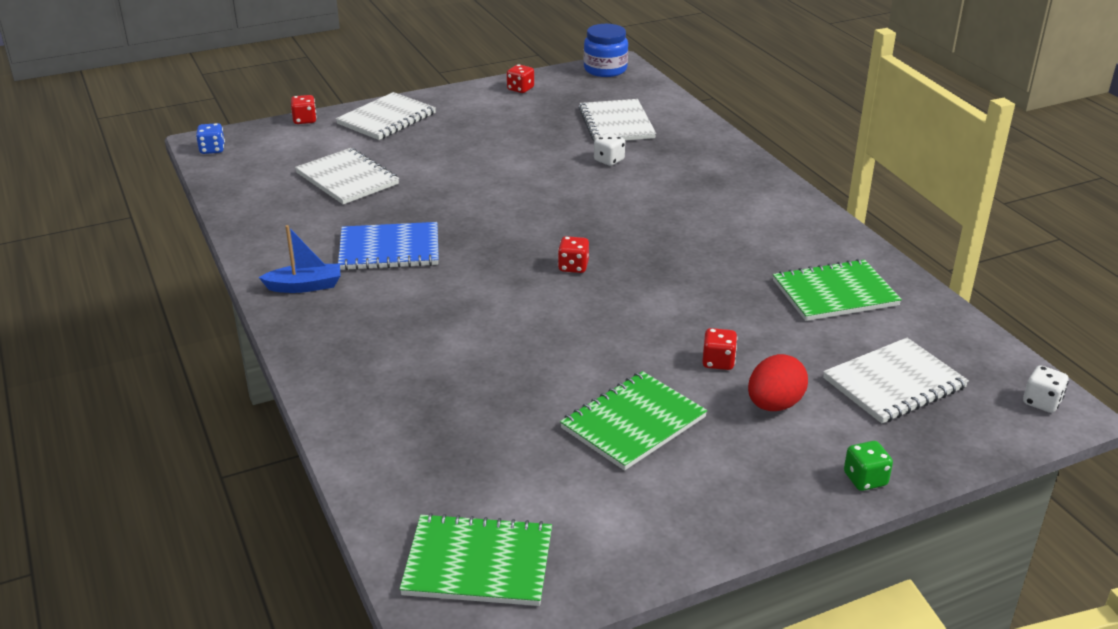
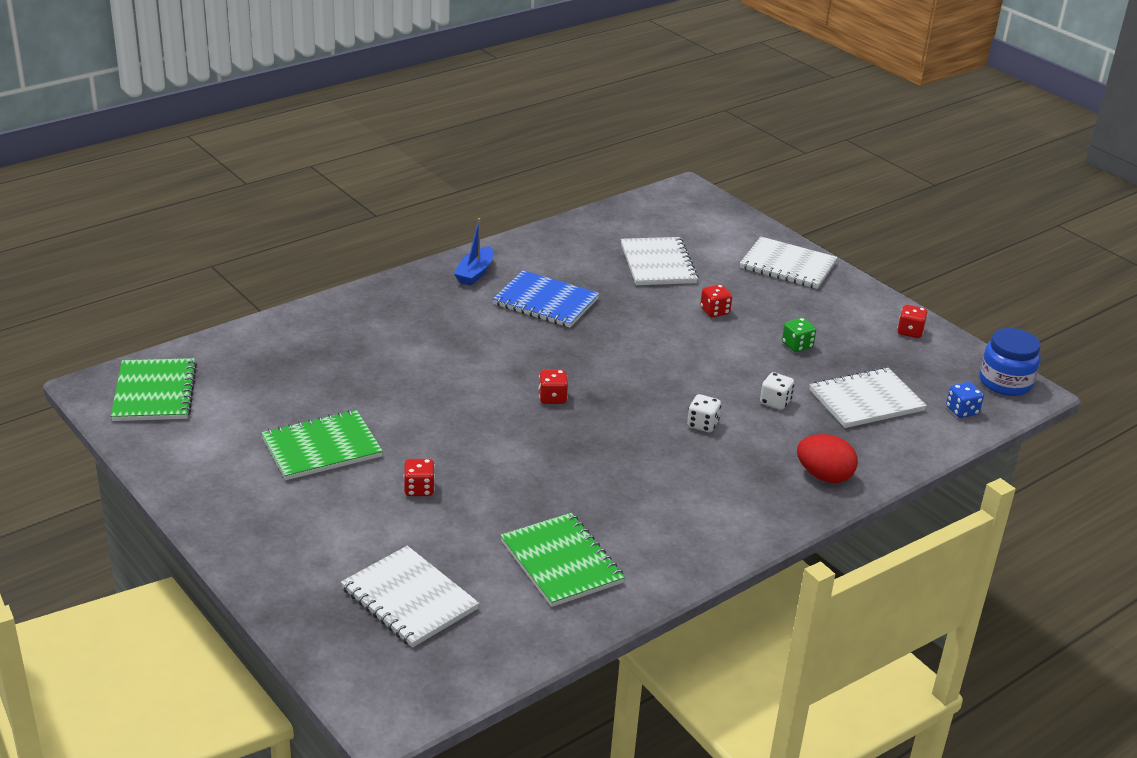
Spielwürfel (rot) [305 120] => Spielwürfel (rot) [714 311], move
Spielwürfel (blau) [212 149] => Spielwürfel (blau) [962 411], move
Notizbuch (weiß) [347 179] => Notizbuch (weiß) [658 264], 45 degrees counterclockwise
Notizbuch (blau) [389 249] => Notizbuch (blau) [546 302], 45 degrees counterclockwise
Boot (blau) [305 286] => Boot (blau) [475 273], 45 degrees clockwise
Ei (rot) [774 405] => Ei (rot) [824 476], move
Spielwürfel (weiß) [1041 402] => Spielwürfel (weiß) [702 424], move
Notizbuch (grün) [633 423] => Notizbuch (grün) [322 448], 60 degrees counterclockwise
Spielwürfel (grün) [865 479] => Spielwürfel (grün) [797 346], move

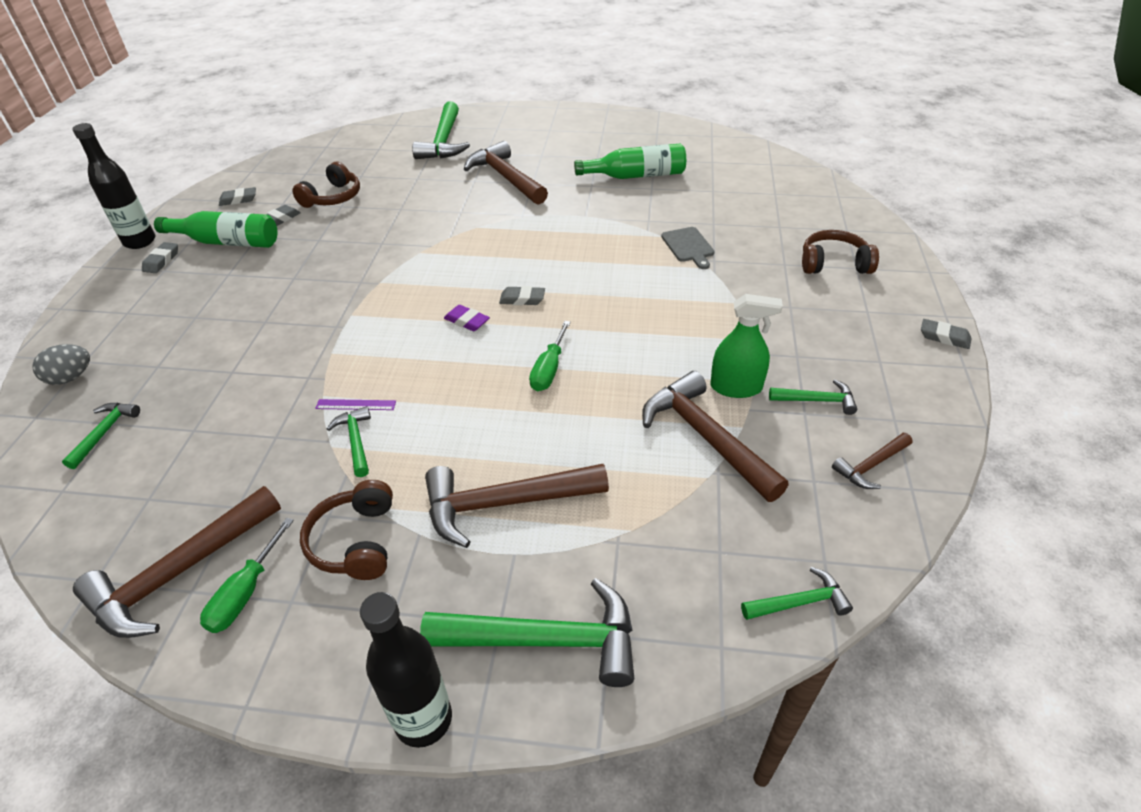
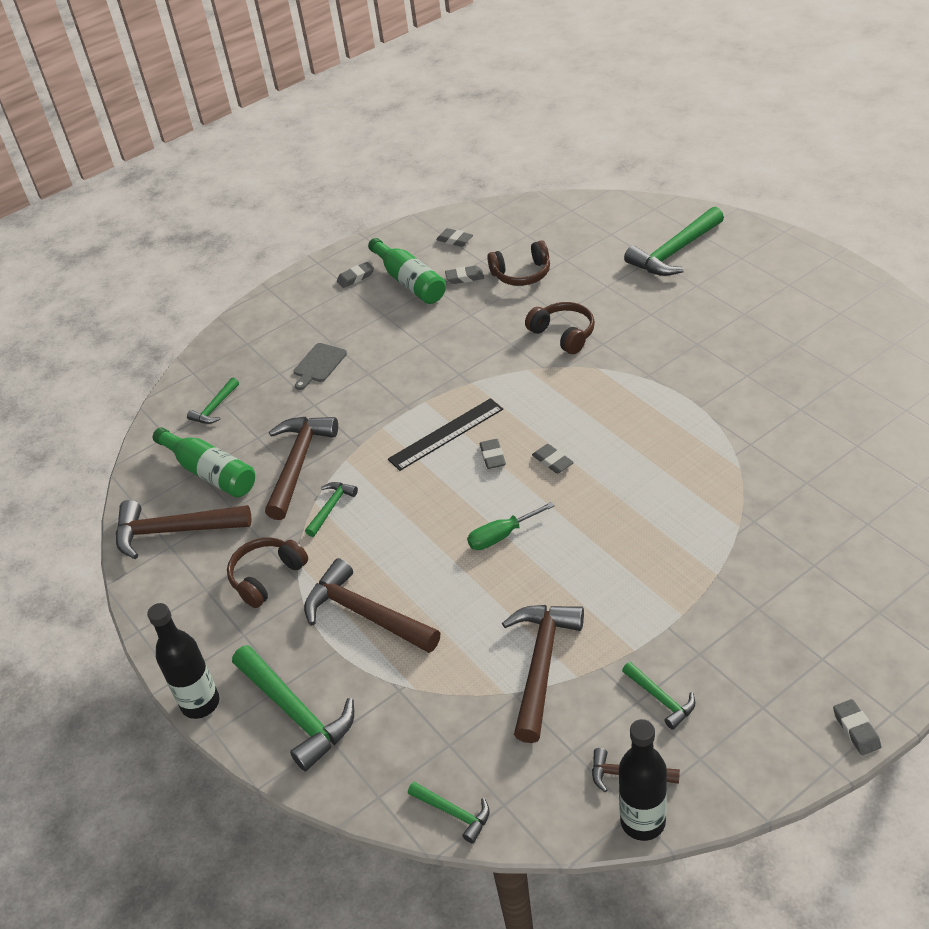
Flasche (schwarz) [140 241] => Flasche (schwarz) [643 821], move
Hammer (braun) [505 177] => Hammer (braun) [298 463], move
Flasche (grün) [635 176] => Flasche (grün) [210 473], move
Schneidebrett (grau) [688 246] => Schneidebrett (grau) [318 365], move
Kopfhörer (braun) [833 264] => Kopfhörer (braun) [563 334], move
Sprühflasche (grün) [736 387] => nothing
Radiergummi (lila) [467 321] => Radiergummi (grau) [492 456]
Ei (grau) [71 378] => nothing
Lineal (lila) [356 405] => nothing
Hammer (grün) [104 432] => Hammer (grün) [215 408], 150 degrees clockwise
Schraubenzieher (grün) [245 593] => nothing
nothing => Lineal (schwarz) [446 434]

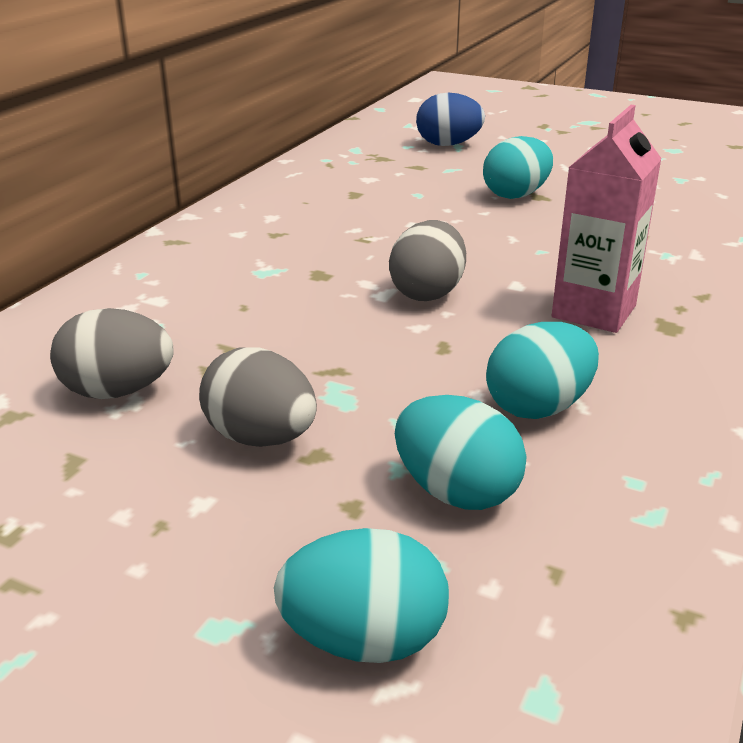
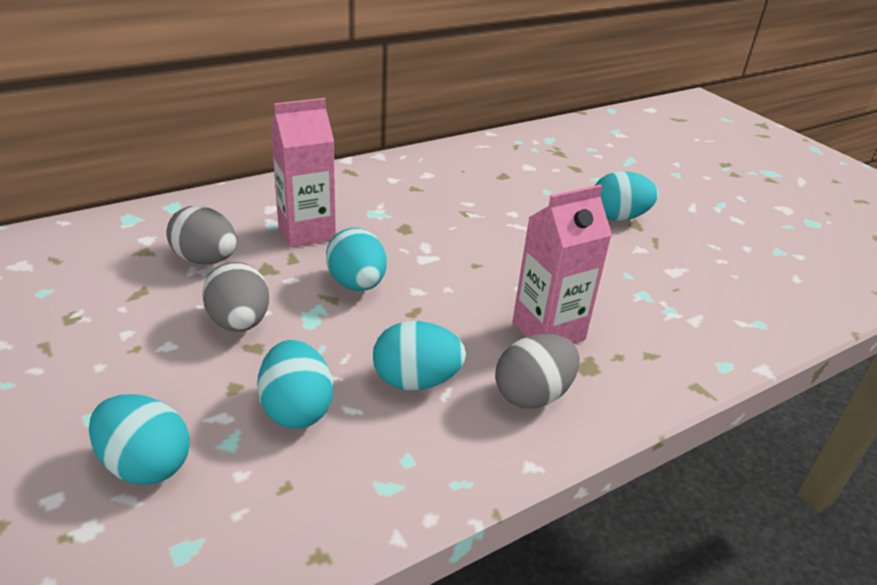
Ei (blau) [448 144] => nothing
Ei (grau) [427 293] => Ei (grau) [532 395], move
nothing => Getränkekarton (rosa) [306 232]
nothing => Ei (türkis) [357 284]

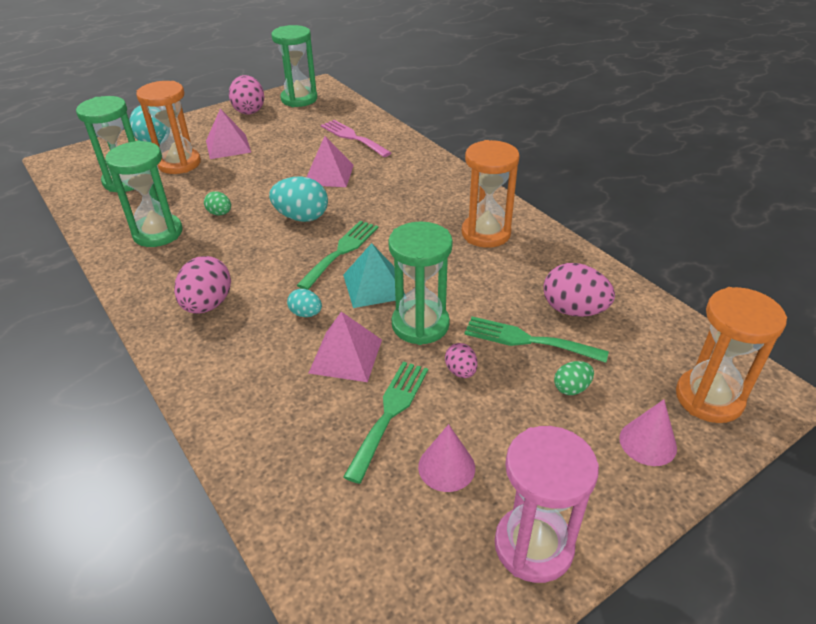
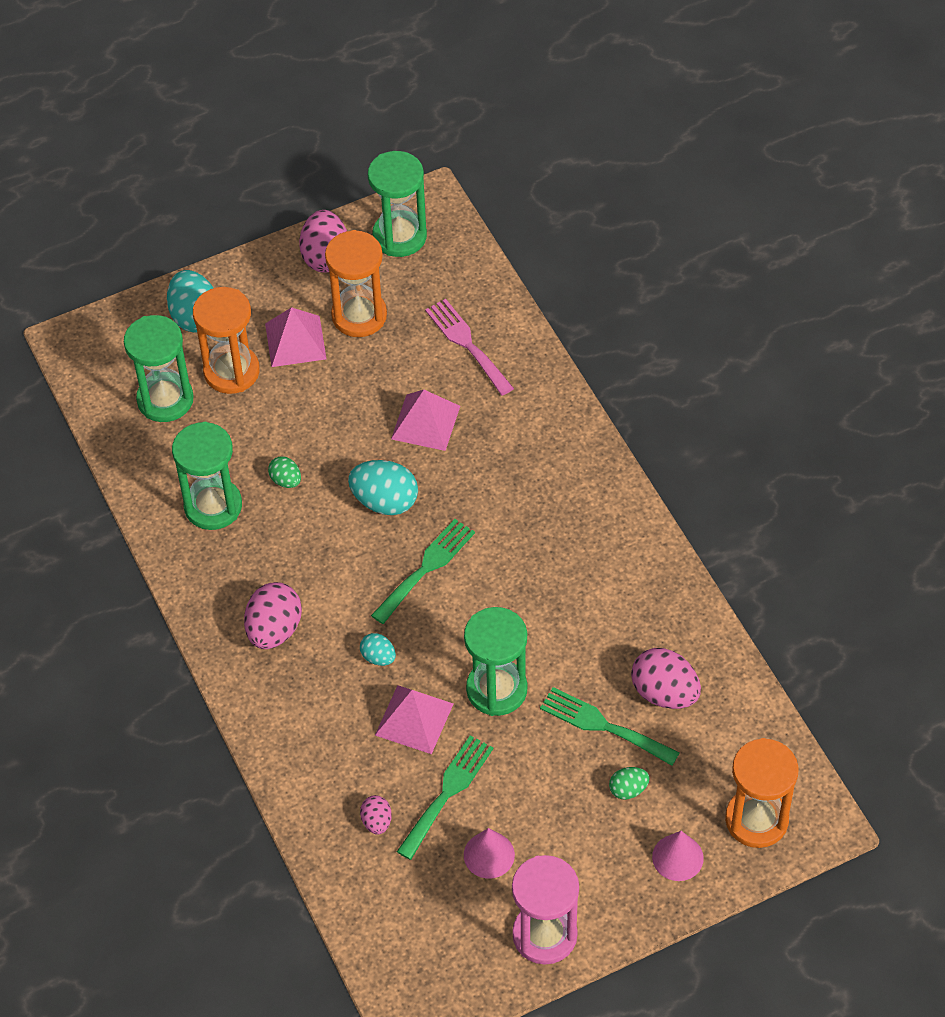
Sanduhr (orange) [486 233] => Sanduhr (orange) [359 315], move
Pyramide (türkis) [374 286] => nothing
Ei (rosa) [461 371] => Ei (rosa) [376 821], move

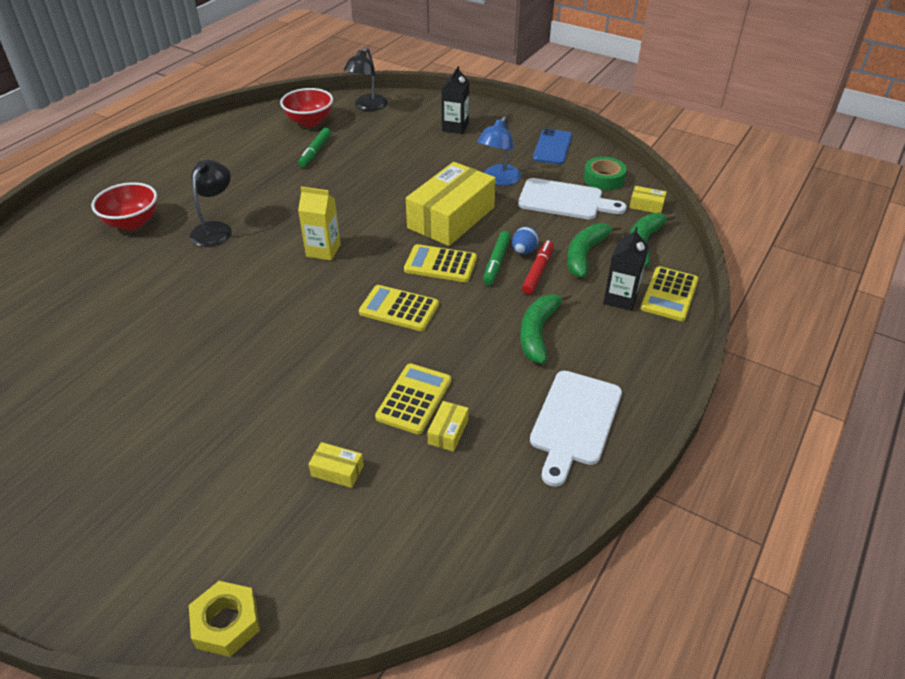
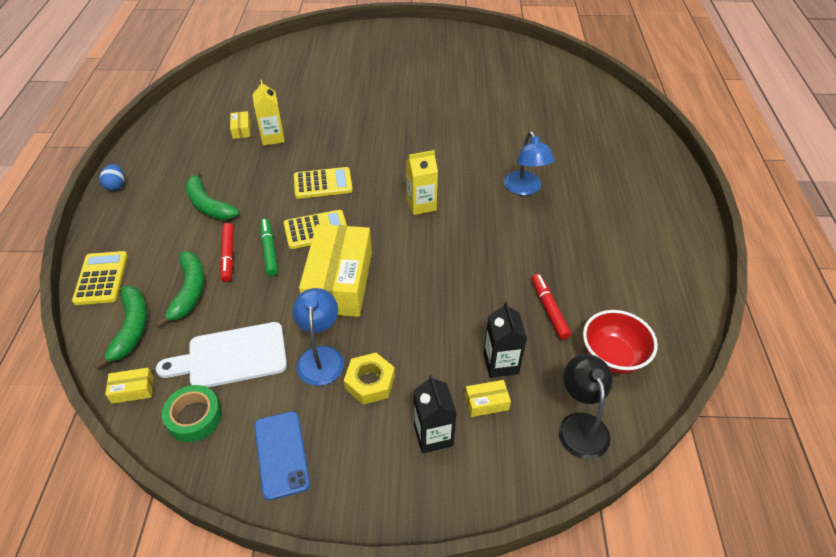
Filzstift (grün) [315 152] => Filzstift (rot) [549 309]
Lampe (schwarz) [215 229] => Lampe (blau) [525 189]
Schüssel (rot) [132 223] => nothing
Ei (blau) [524 251] => Ei (blau) [116 186], move
Getränkekarton (schwarz) [620 298] => Getränkekarton (schwarz) [501 363], move
Banane (grün) [538 332] => Banane (grün) [208 205], 150 degrees clockwise
Taschenrechner (gelb) [414 399] => Getränkekarton (gelb) [272 137]
Schneidebrett (weiß) [574 422] => nothing
Schachtel (gelb) [337 470] => Schachtel (gelb) [486 402], move
Sechskantmutter (gelb) [226 623] => Sechskantmutter (gelb) [370 382], move

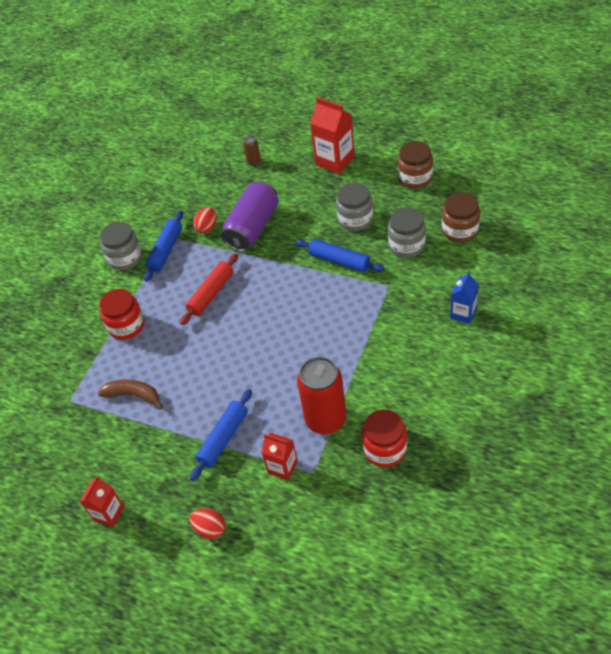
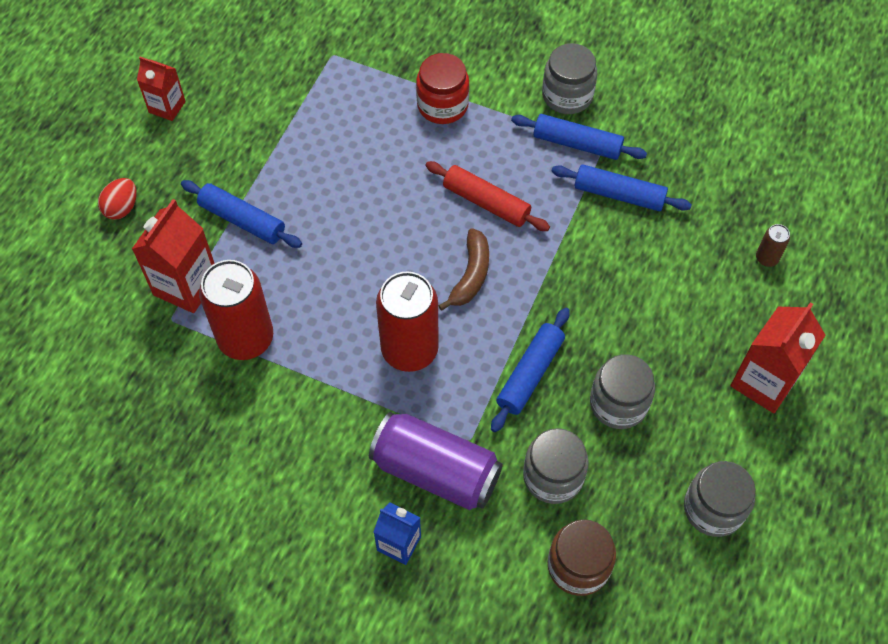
Einmachglas (braun) [415 178] => Einmachglas (grau) [713 508]
Dose (lila) [253 227] => Dose (lila) [436 471], move
Ei (rot) [207 227] => Nudelholz (blau) [619 195]
Banane (braun) [133 395] => Banane (braun) [471 275], move
Einmachglas (rot) [385 449] => nothing
Getränkekarton (rot) [282 467] => Getränkekarton (rot) [186 285], x1.63
nothing => Dose (rot) [409 350]

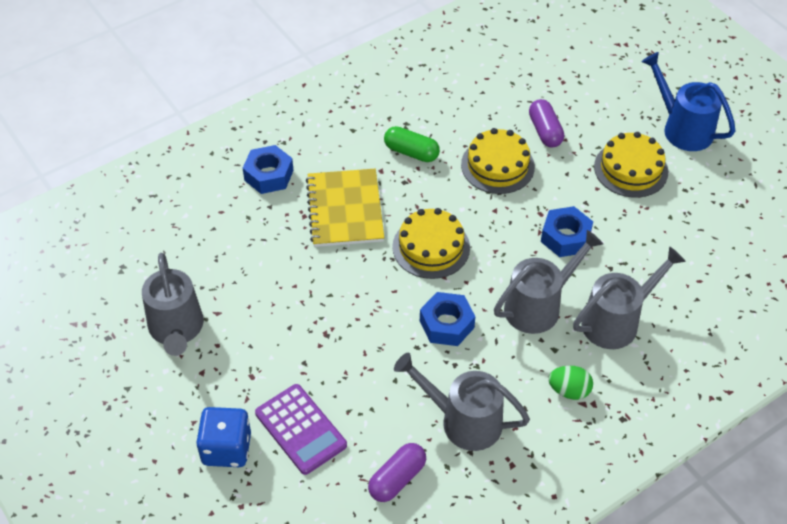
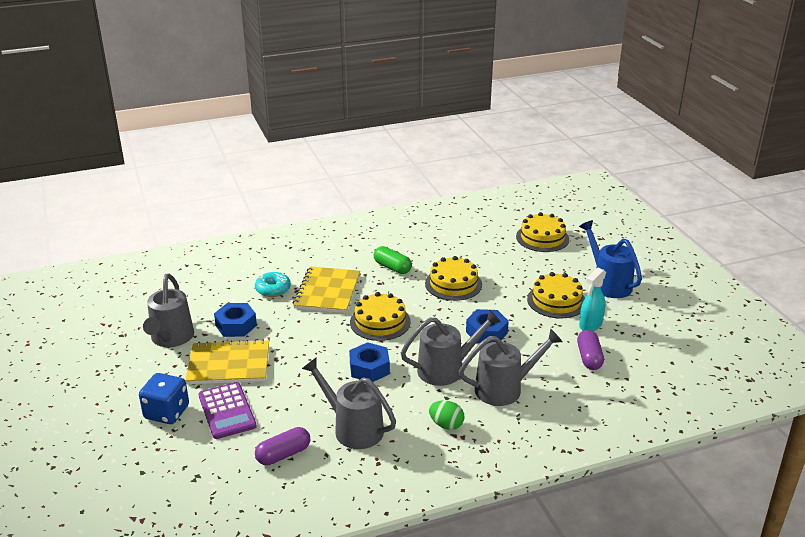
Kapsel (lila) [545 131] => Kapsel (lila) [589 357], move
Sechskantmutter (blau) [269 175] => Sechskantmutter (blau) [236 325], move
nothing => Kuchen (gelb) [542 238]
nothing => Sprühflasche (türkis) [590 325]
nothing => Donut (türkis) [273 289]
nothing => Notizbuch (gelb) [229 364]

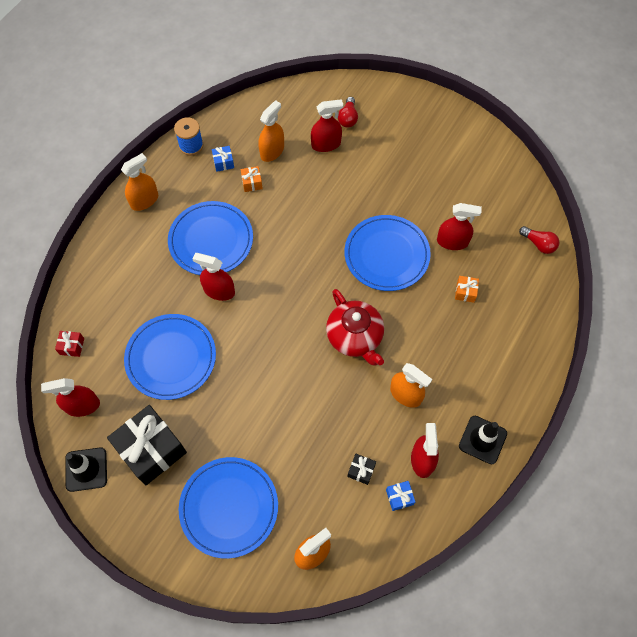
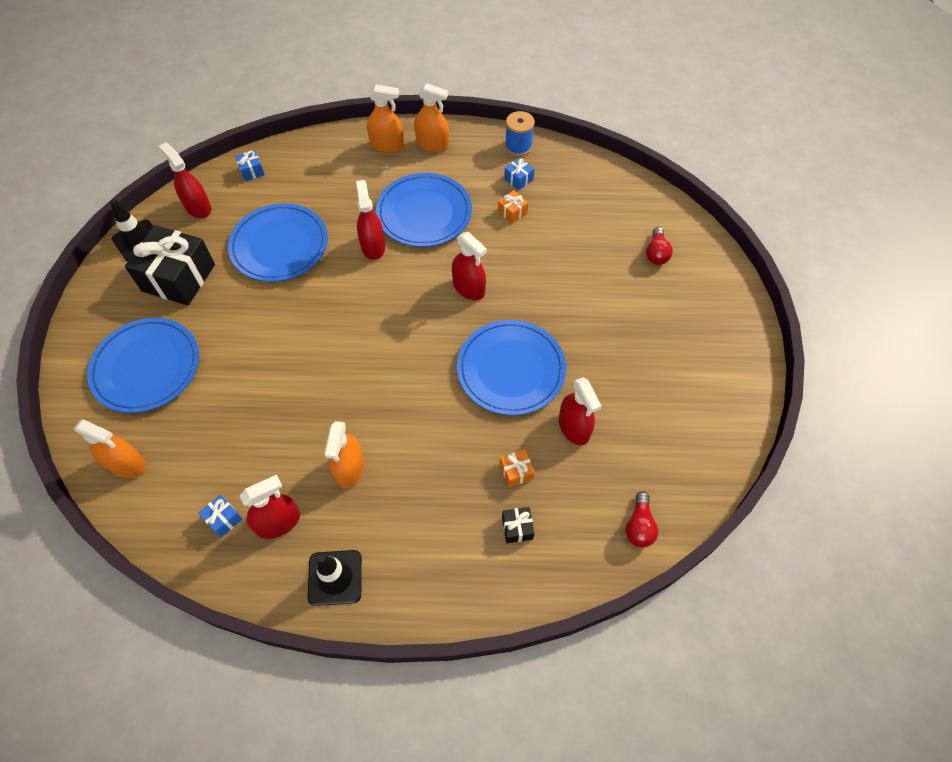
Glühbirne (rot) [348 118] => Glühbirne (rot) [656 253], 60 degrees counterclockwise
Sprühflasche (rot) [326 144] => Sprühflasche (rot) [469 288], move
Sprühflasche (orange) [272 151] => Sprühflasche (orange) [387 145], move
Teekanne (rot) [355 337] => nothing
Geschenk (rot) [72 346] => Geschenk (blau) [252 171]
Geschenk (schwarz) [361 470] => Geschenk (schwarz) [517 528], move

